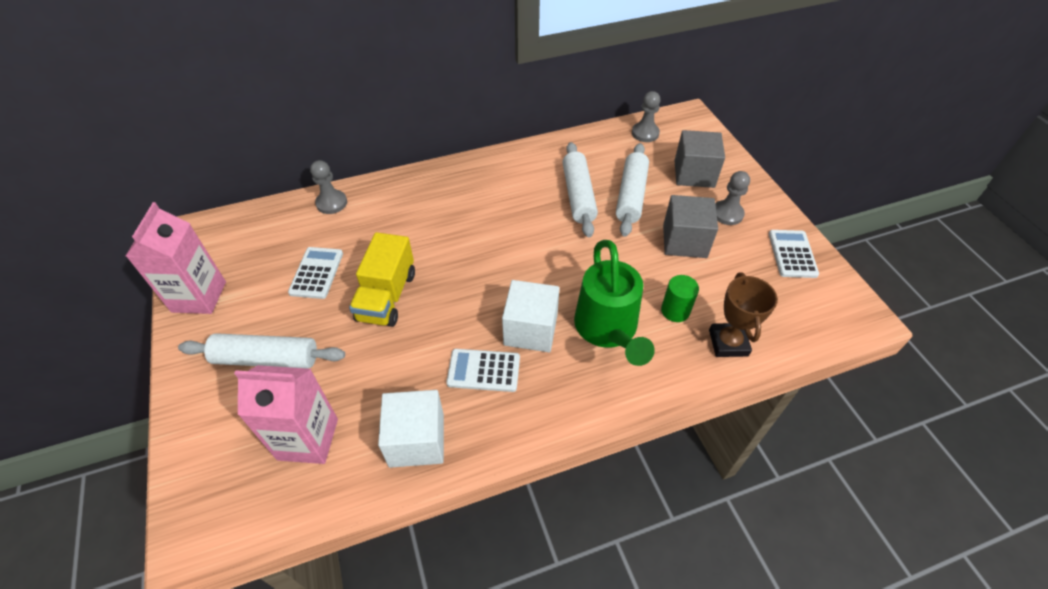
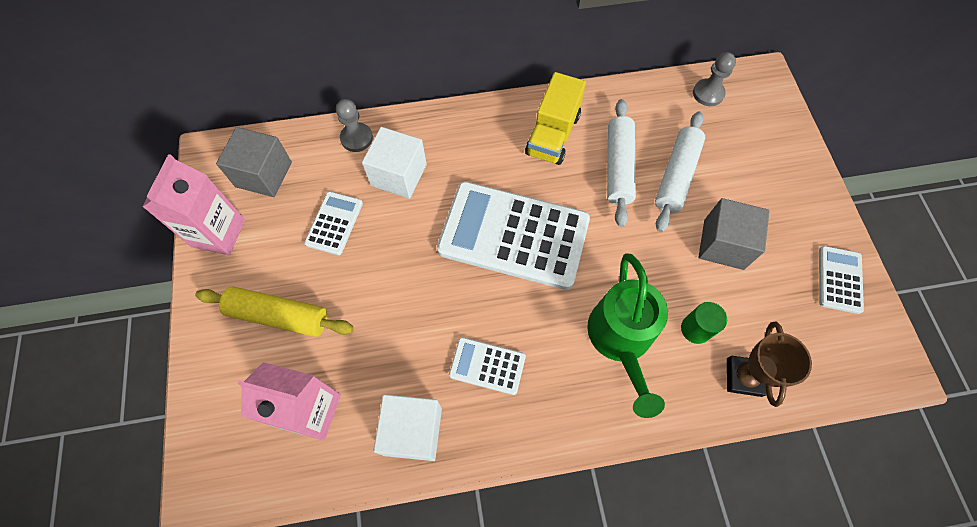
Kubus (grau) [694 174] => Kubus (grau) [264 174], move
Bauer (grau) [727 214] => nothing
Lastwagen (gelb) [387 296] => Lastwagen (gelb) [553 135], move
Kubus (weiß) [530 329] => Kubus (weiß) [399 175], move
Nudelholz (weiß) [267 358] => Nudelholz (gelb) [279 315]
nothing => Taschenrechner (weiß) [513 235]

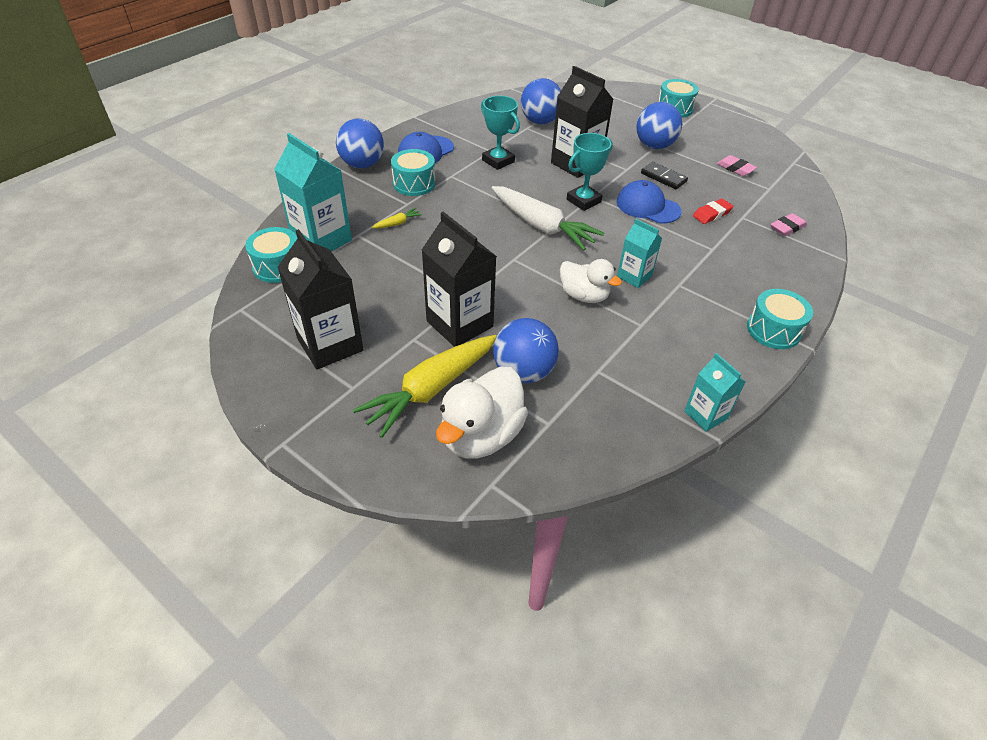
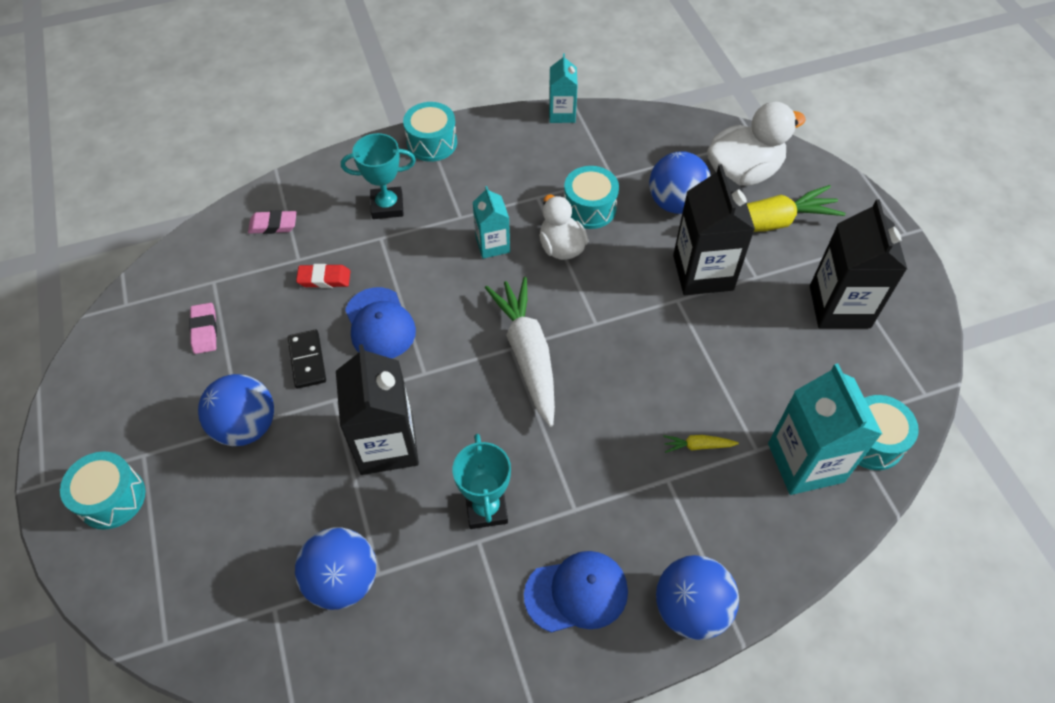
Pokal (türkis) [583 201] => Pokal (türkis) [387 206], move
Trommel (türkis) [414 183] => Trommel (türkis) [589 208], move

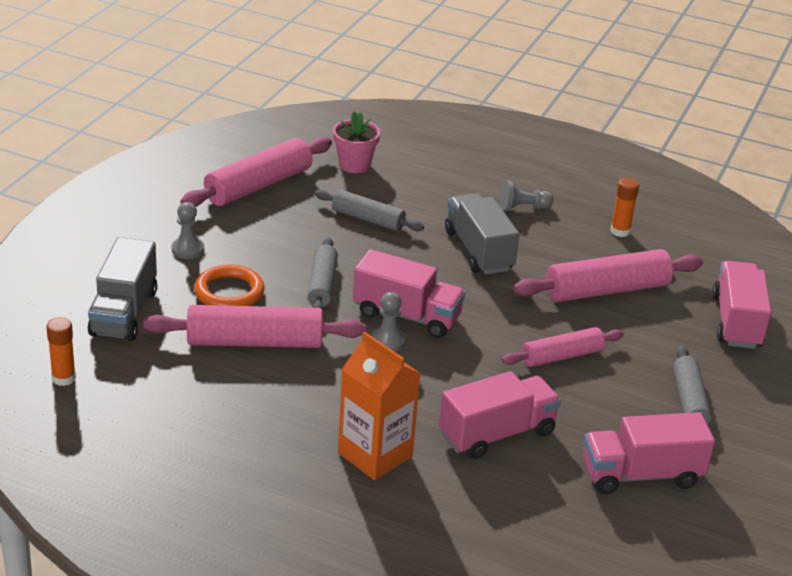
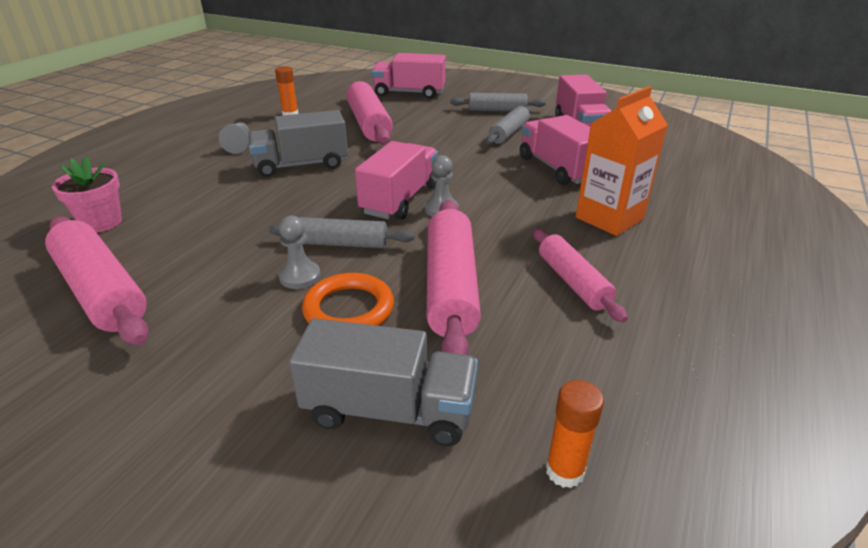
Nudelholz (grau) [368 219] => Nudelholz (grau) [509 133], move
Bauer (grau) [188 249] => Bauer (grau) [300 276], move
Nudelholz (rosa) [562 356] => Nudelholz (rosa) [573 282], move

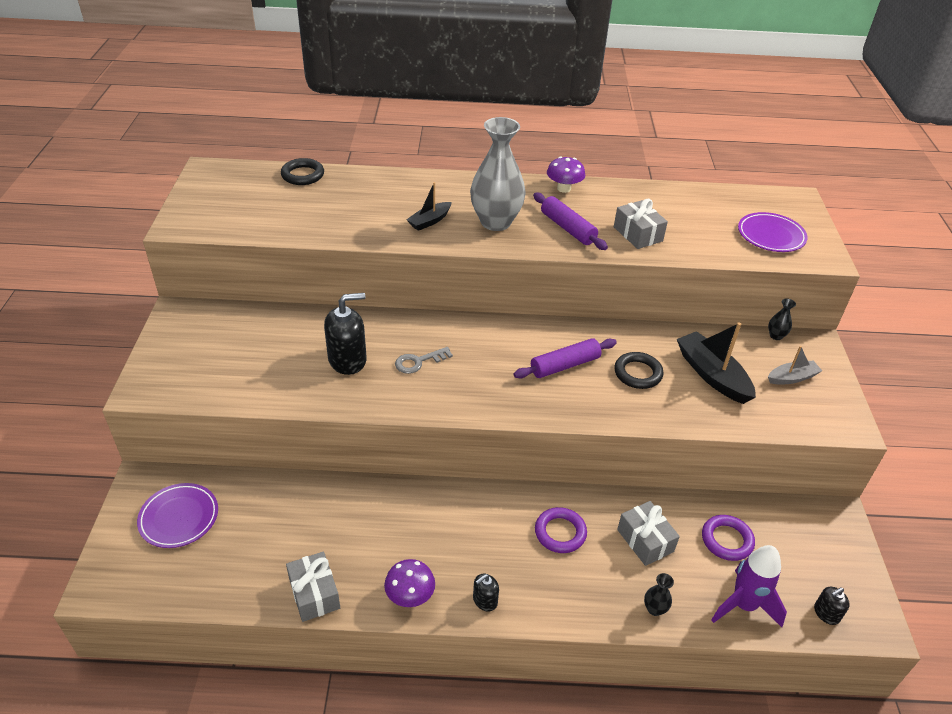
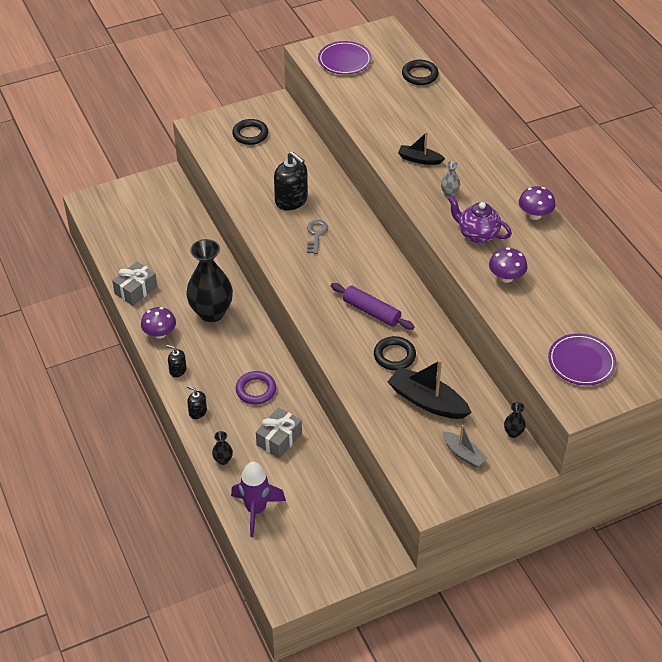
Vase (grau) [495 222] => Vase (grau) [449 193], x0.41
Nudelholz (lila) [568 228] => Teekanne (lila) [477 235]
Geschenk (grau) [638 234] => Pilz (lila) [506 277]
Boot (schwarz) [712 375] => Boot (schwarz) [427 401], 90 degrees counterclockwise
Schlüssel (grau) [419 362] => Schlüssel (grau) [316 235], 60 degrees clockwise
Teller (lila) [179 518] => Teller (lila) [344 60], move
Ring (lila) [727 540] => nothing
Seifenspender (schwarz) [826 613] => Seifenspender (schwarz) [197 412], move
nothing => Ring (schwarz) [250 134]
nothing => Vase (schwarz) [211 313]

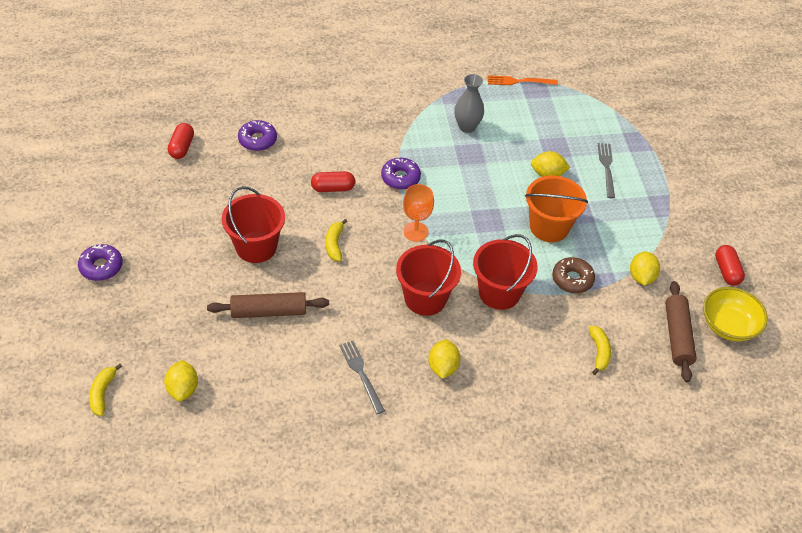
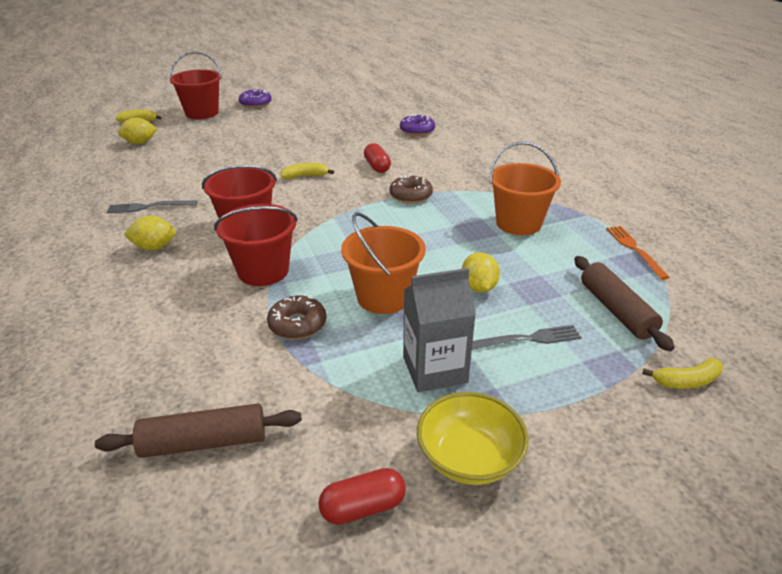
Vase (grau) [467 127] => Eimer (orange) [518 223]
Kapsel (rot) [182 147] => nothing
Donut (lila) [400 178] => Donut (braun) [411 195]
Kelch (orange) [415 232] => nothing
Eimer (rot) [256 247] => Eimer (rot) [202 113], move
Zitrone (gelb) [641 277] => nothing
Schüssel (gelb) [728 325] => Schüssel (gelb) [469 458], move
Nudelholz (braun) [269 311] => Nudelholz (braun) [616 310], move
Banane (gelb) [599 352] => Banane (gelb) [686 381], move
Gabel (grau) [361 374] => Gabel (grau) [149 207], 150 degrees counterclockwise
nothing => Getränkekarton (grau) [435 369]

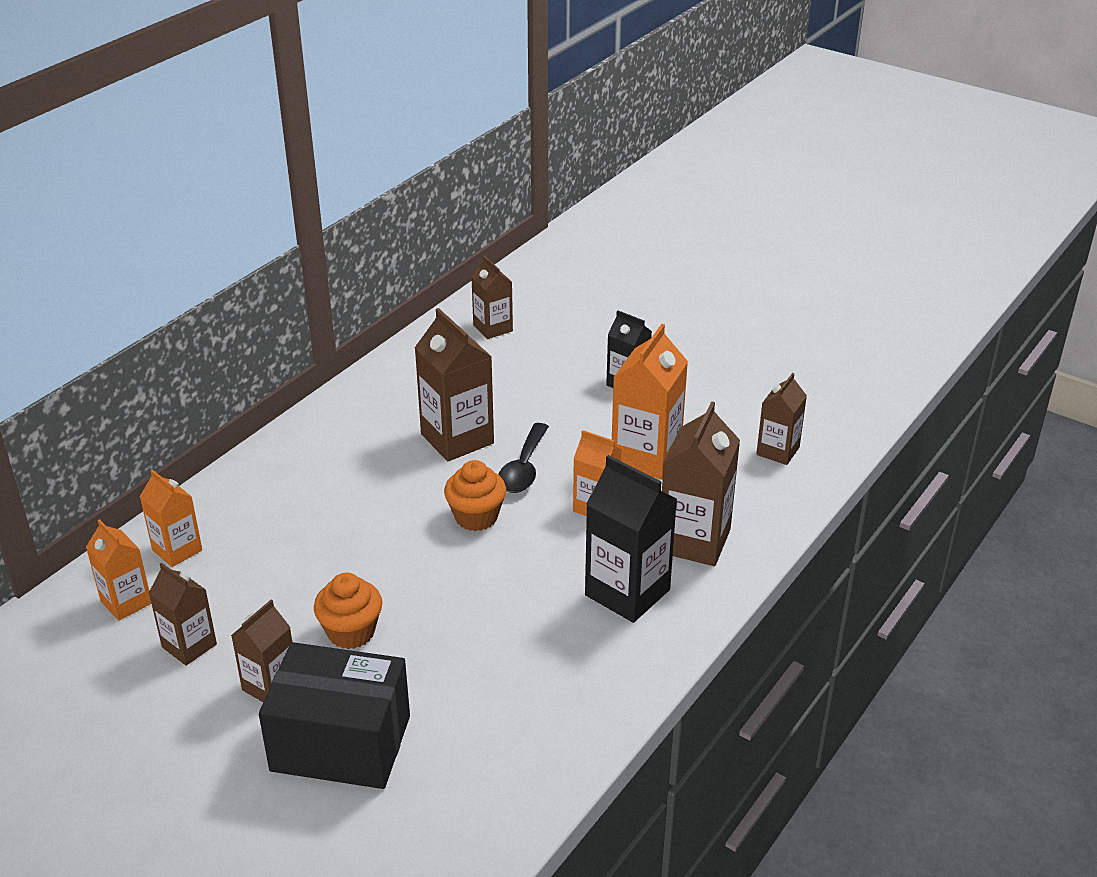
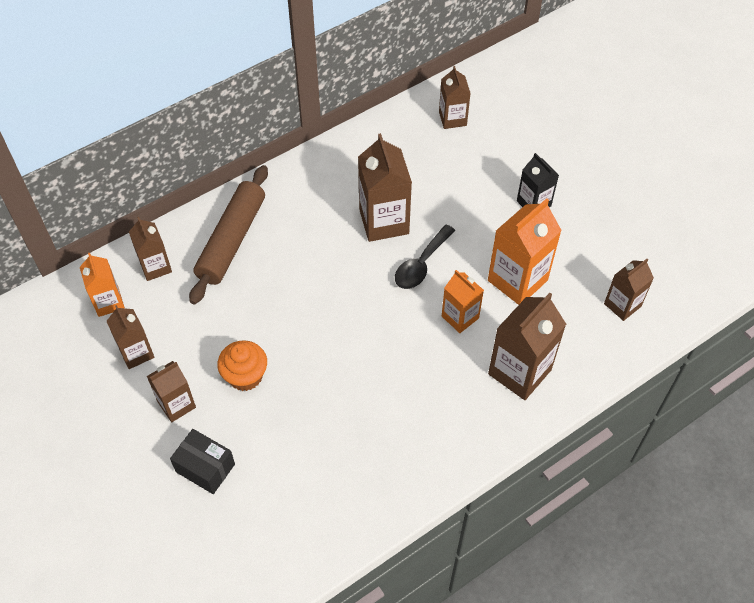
Getränkekarton (schwarz) [627 592] => nothing
Muffin (orange) [476 517] => nothing
Getränkekarton (orange) [177 550] => Getränkekarton (braun) [155 267]
Schachtel (schwarz) [341 743] => Schachtel (schwarz) [205 468], x0.56
nothing => Nudelholz (braun) [232 240]

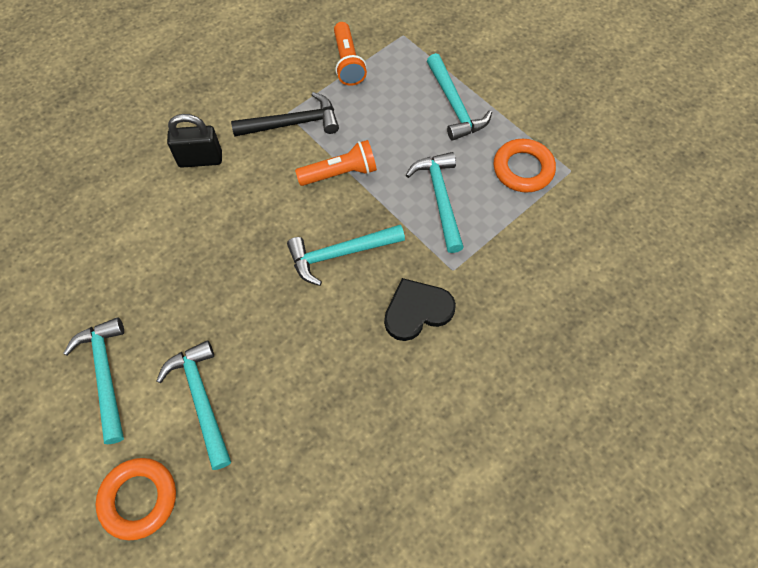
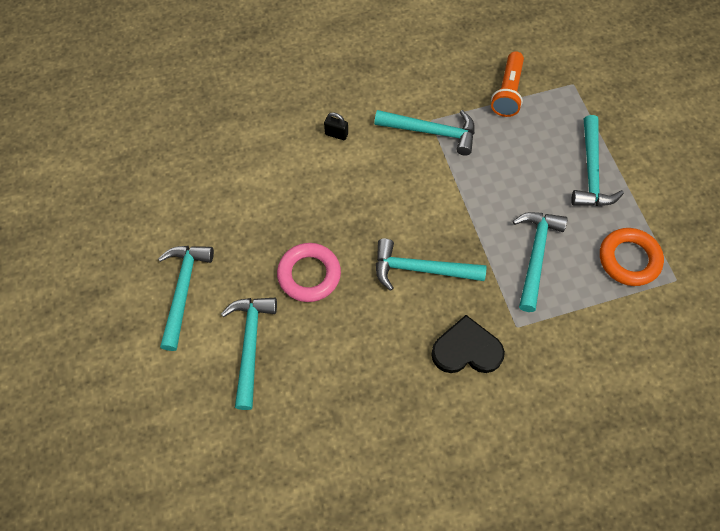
Hammer (schwarz) [293 123] => Hammer (türkis) [431 132]
Vorhängeschloss (schwarz) [200 159] => Vorhängeschloss (schwarz) [336 134], x0.54
Taschenlampe (orange) [340 173] => nothing
Ring (orange) [139 499] => nothing
nothing => Ring (rosa) [309 275]

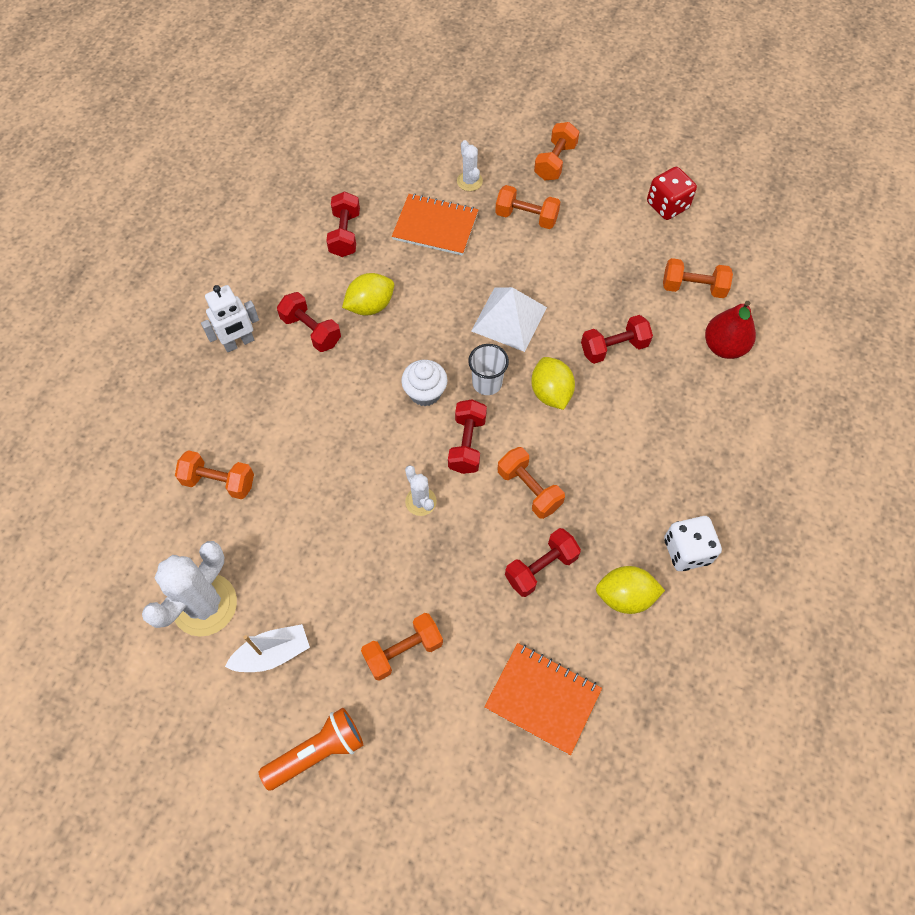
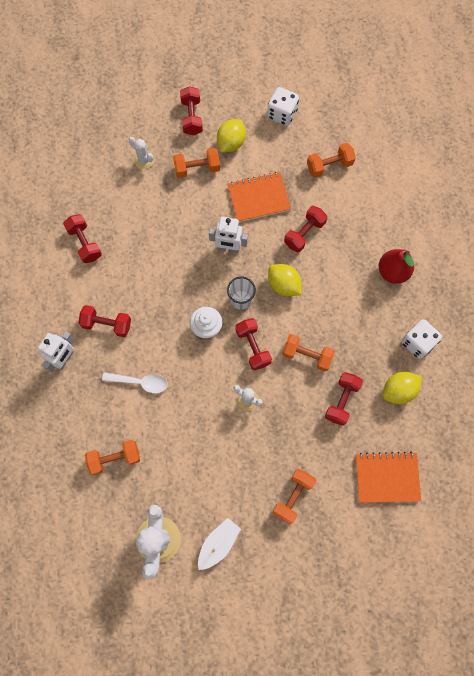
Hantel (orange) [555 162] => Hantel (rot) [192 117]
Spielwürfel (rot) [667 205] => Spielwürfel (weiß) [282 114]
Notizbuch (orange) [435 226] => Notizbuch (orange) [258 198], move
Zitrone (gelb) [370 306] => Zitrone (gelb) [231 143], move
Pyramide (weiß) [509 319] => Roboter (weiß) [228 248]
Birne (rot) [724 347] => Birne (rot) [393 272], move
Taschenlampe (orange) [317 752] => nothing
nothing => Löffel (weiß) [140 382]

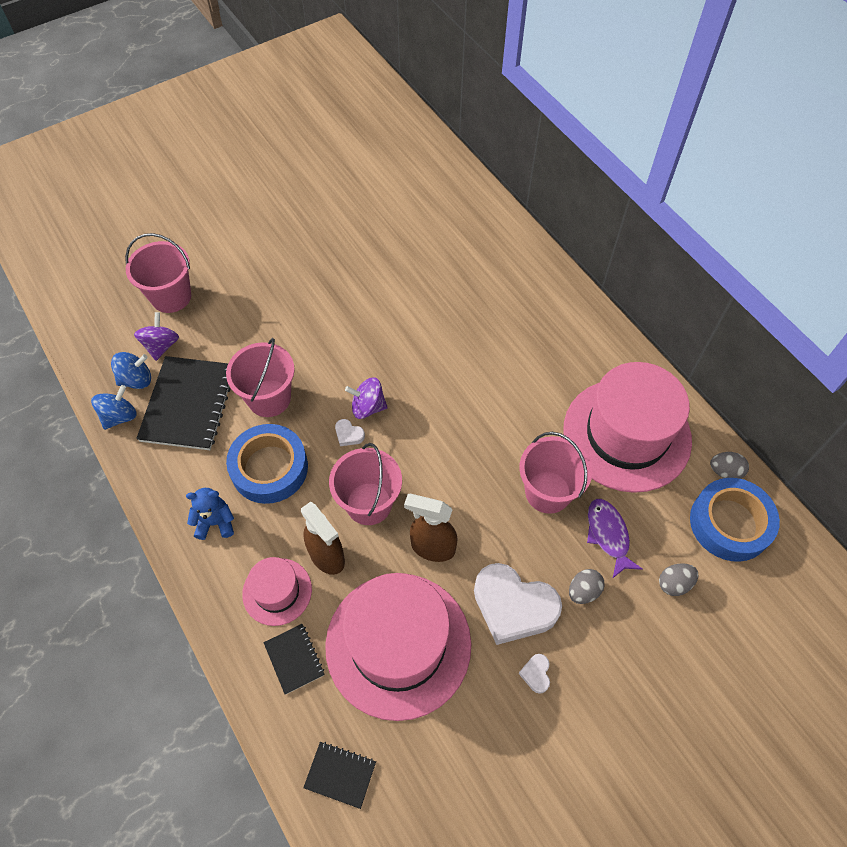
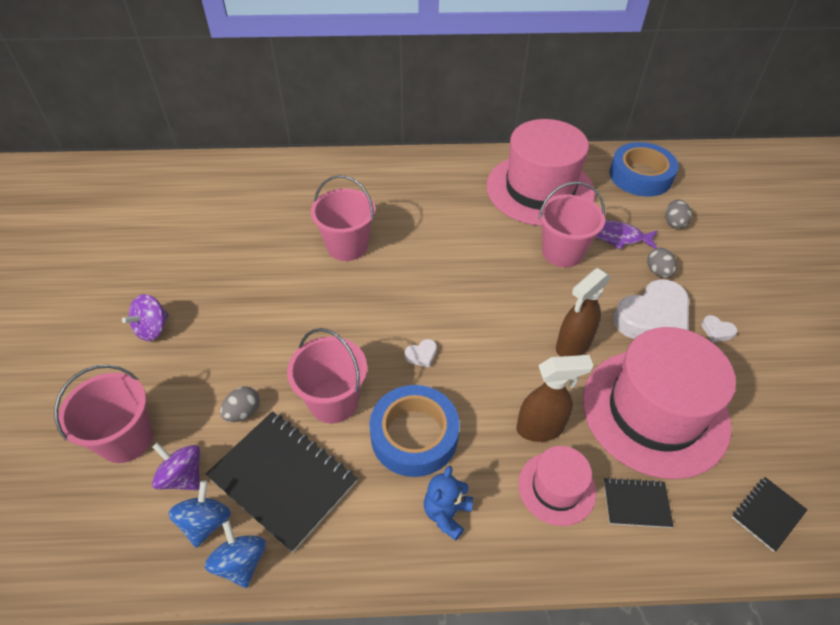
Kreisel (lila) [368 407] => Kreisel (lila) [152 329], move
Eimer (rosa) [369 503] => Eimer (rosa) [347 246], move
Ei (grau) [725 471] => Ei (grau) [243 412], move

